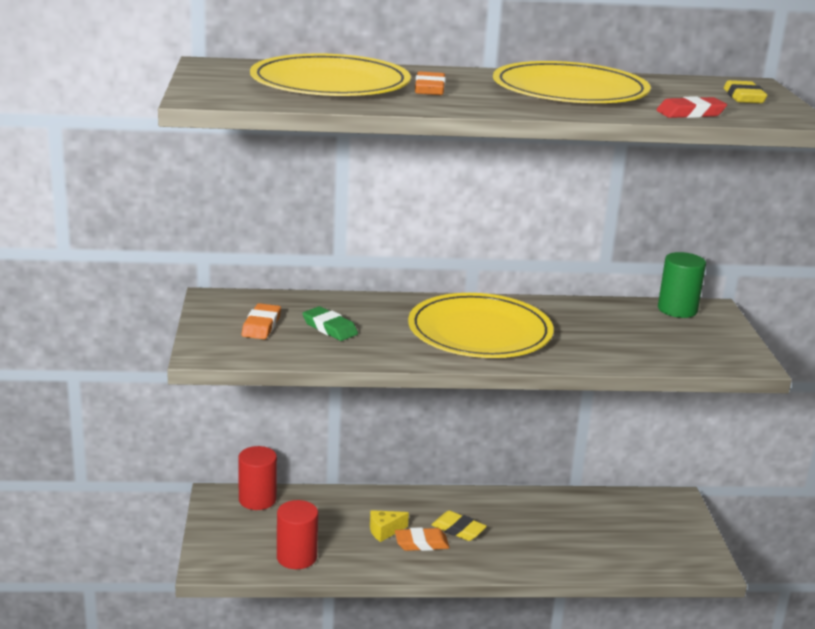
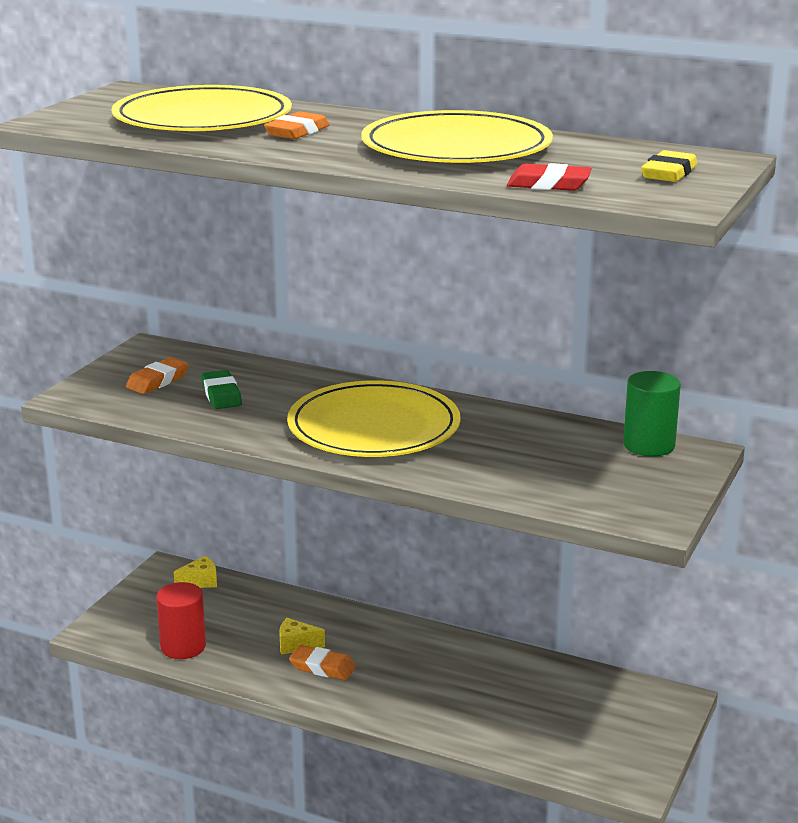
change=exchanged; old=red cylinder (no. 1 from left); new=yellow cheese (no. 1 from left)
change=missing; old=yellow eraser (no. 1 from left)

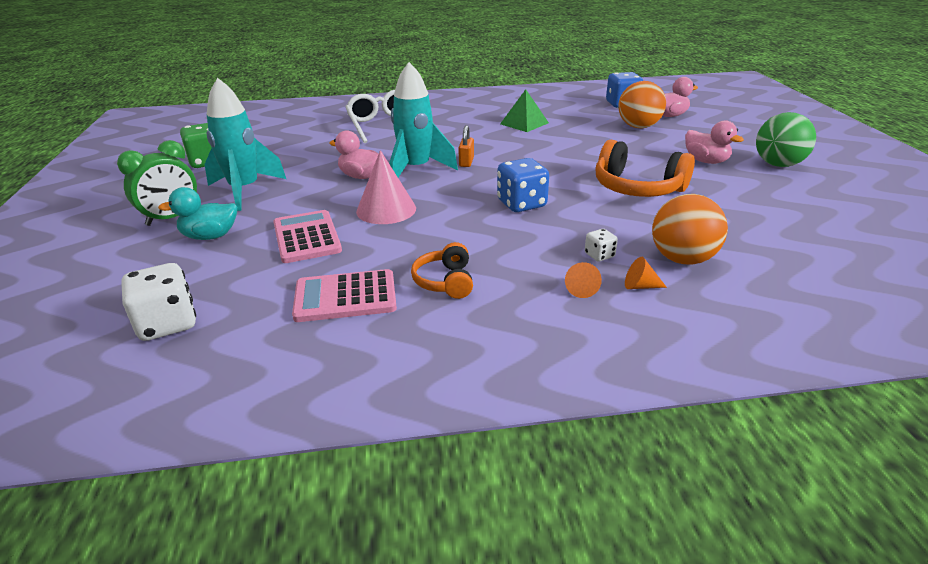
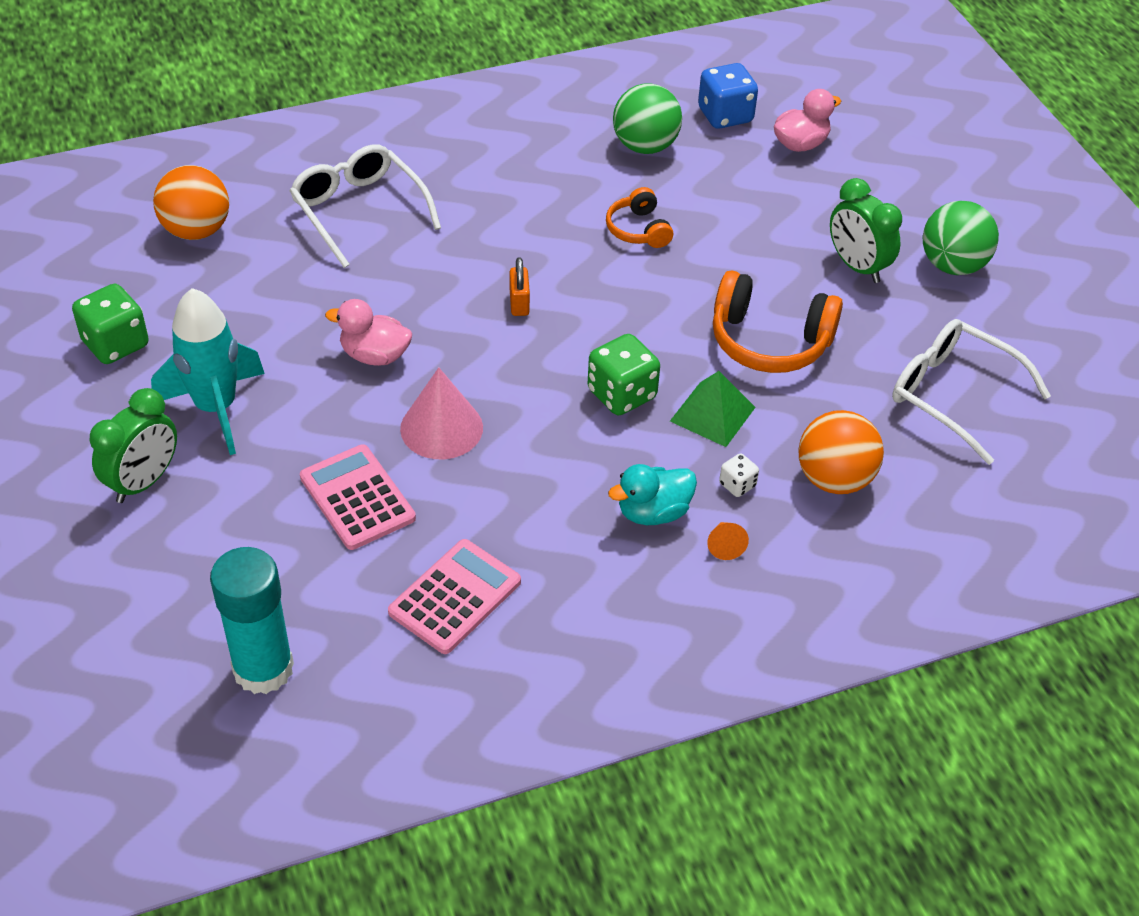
change=missing; old=turquoise rocket (no. 2 from left)
change=relocated; old=orange ball (no. 1 from left)
change=relocated; old=green pyramid
change=exchanged; old=pink duck (no. 3 from left); new=green clock (no. 2 from left)
change=colour; old=blue dice (no. 1 from left); new=green dice (no. 2 from left)
change=relocated; old=turquoise duck
change=relocated; old=orange headphones (no. 1 from left)
change=missing; old=orange cone (no. 2 from left)
change=exchanged; old=white dice (no. 1 from left); new=turquoise glue stick
change=spun; old=pink calculator (no. 2 from left); degrees=150
change=appeared; new=green ball (no. 1 from left)
change=appeared; new=white glasses (no. 2 from left)

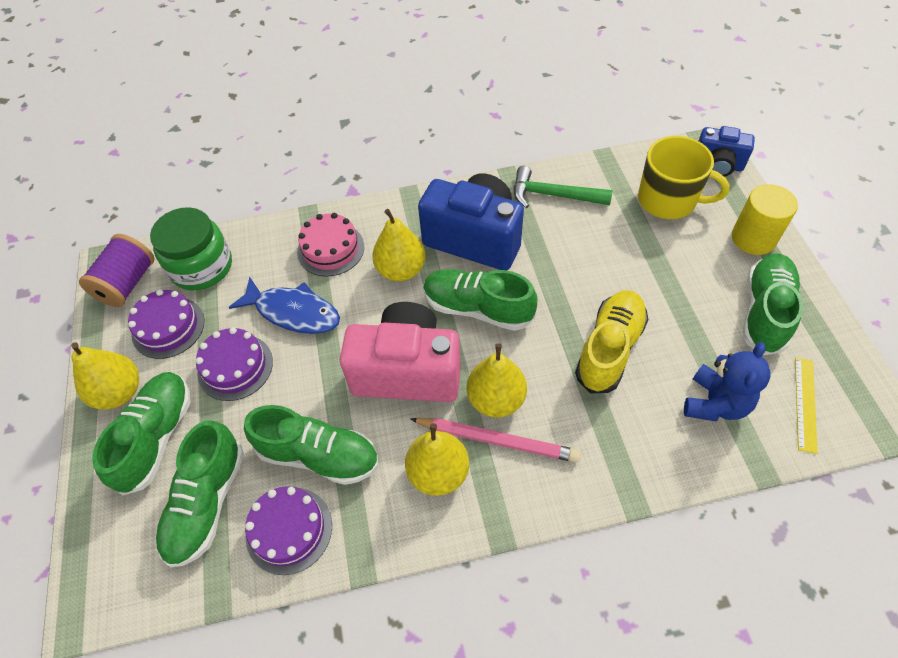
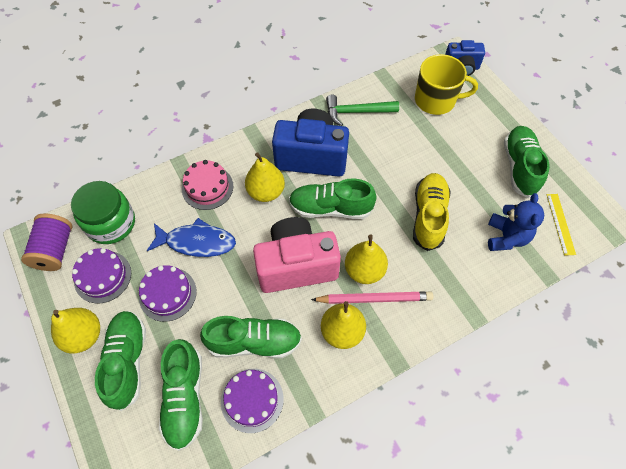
change=missing; old=yellow cylinder

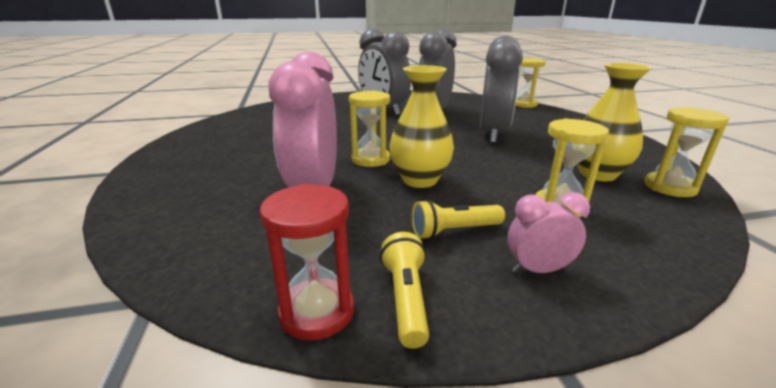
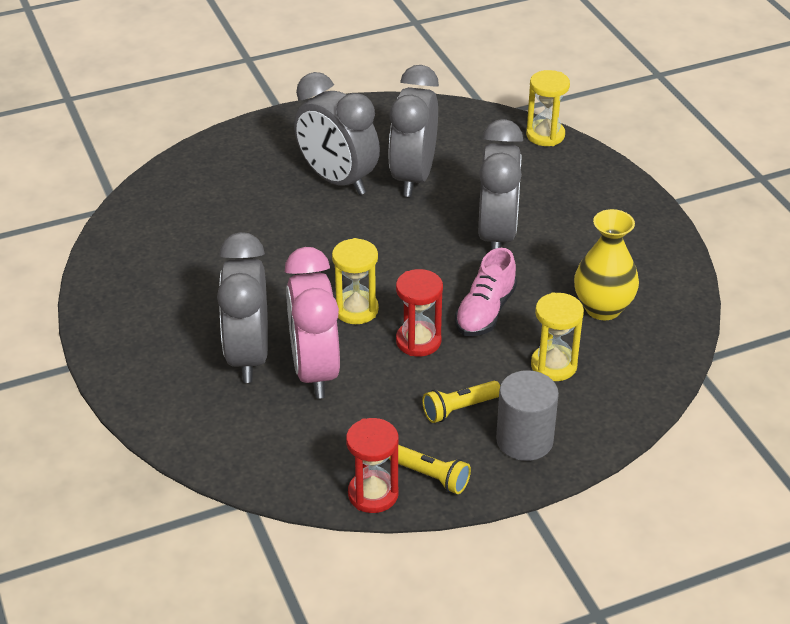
change=exchanged; old=yellow vase (no. 1 from left); new=red hourglass (no. 2 from left)
change=missing; old=yellow hourglass (no. 4 from left)
change=exchanged; old=pink clock (no. 2 from left); new=grey cylinder
change=spun; old=yellow flashlight (no. 1 from left); degrees=135
change=appeared; new=grey clock (no. 1 from left)
change=appeared; new=pink shoe

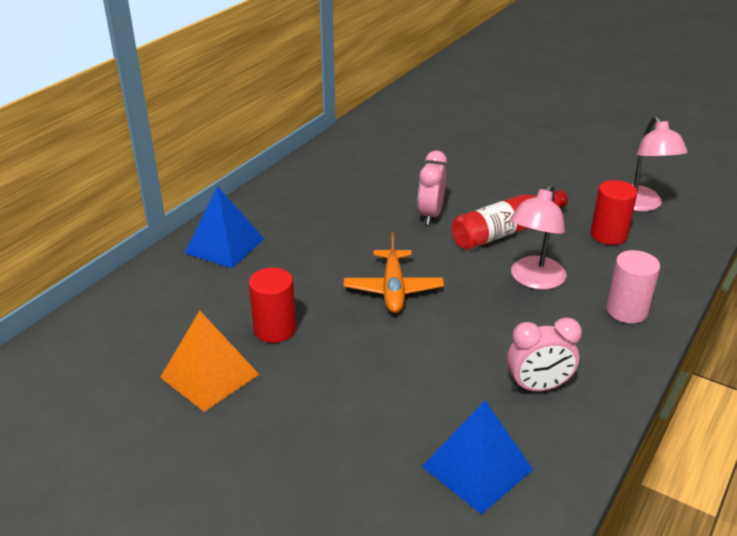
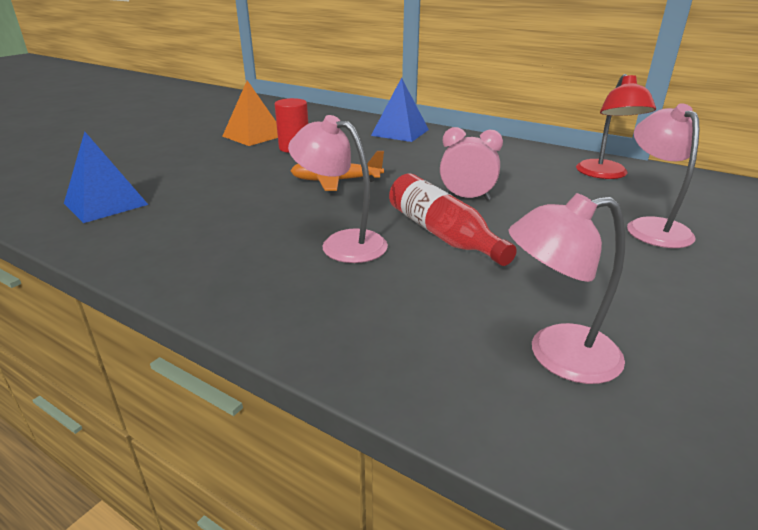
change=missing; old=red cylinder (no. 2 from left)
change=missing; old=pink cylinder
change=missing; old=pink clock (no. 2 from left)
change=appeared; new=red lamp
change=appeared; new=pink lamp (no. 3 from left)

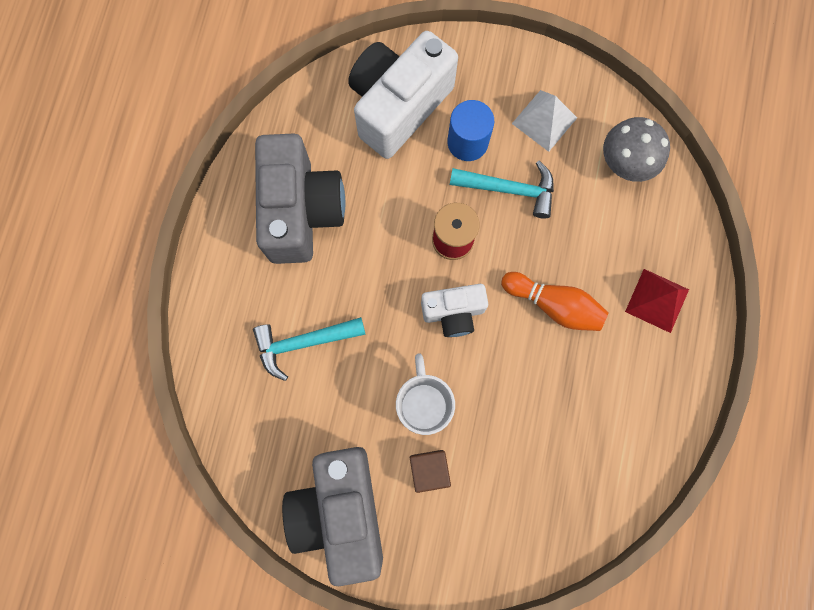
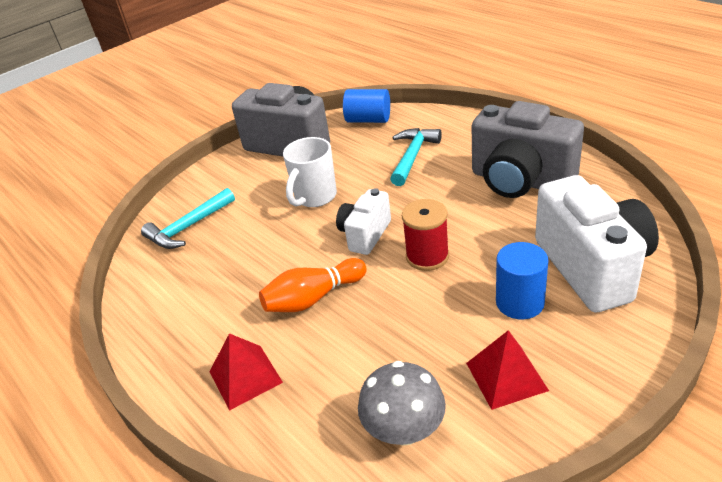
change=colour; old=white pyramid; new=red pyramid (no. 2 from left)
change=relocated; old=turquoise hammer (no. 2 from left in the first image); new=turquoise hammer (no. 1 from left)
change=spun; old=white mug; degrees=90
change=missing; old=brown cube
change=appeared; new=blue cylinder (no. 1 from left)

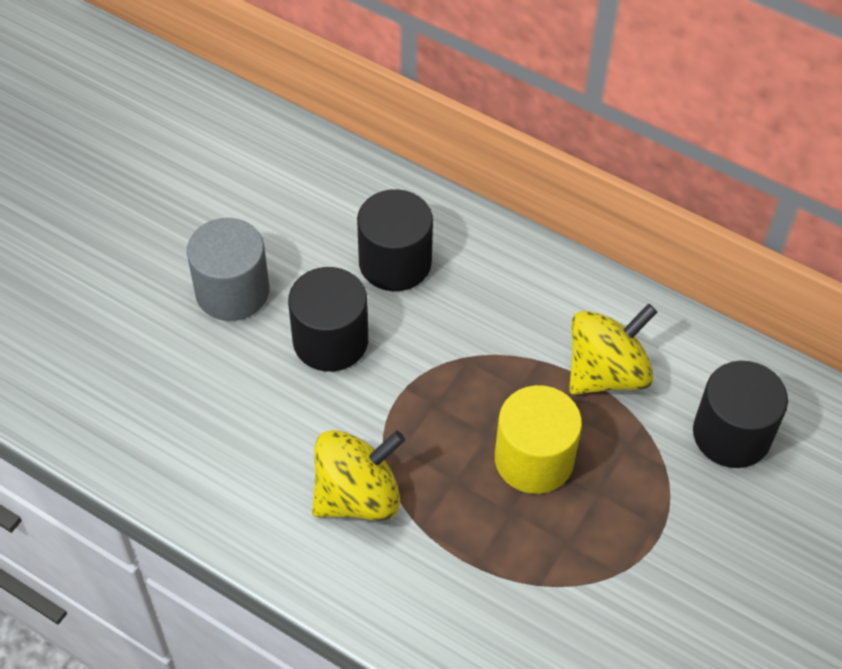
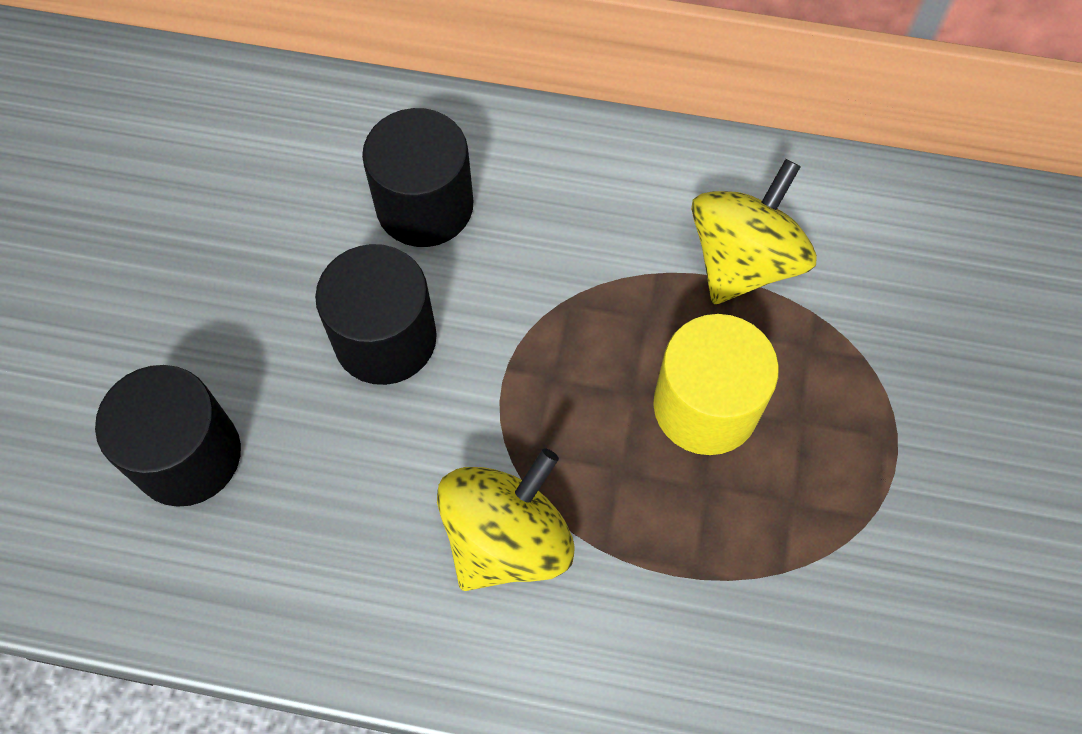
change=missing; old=grey cylinder
change=relocated; old=black cylinder (no. 3 from left in the first image); new=black cylinder (no. 1 from left)

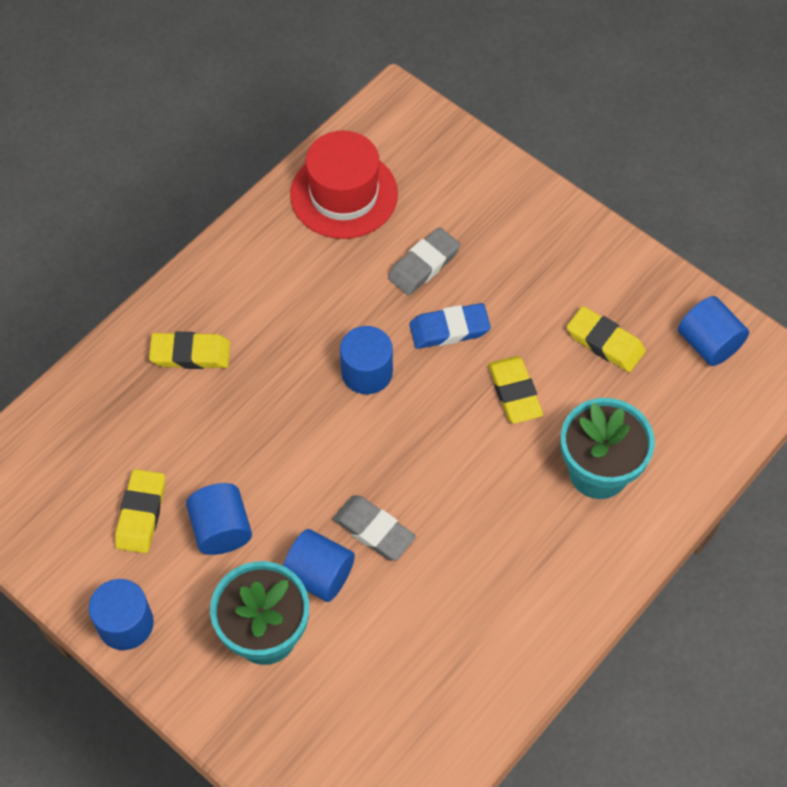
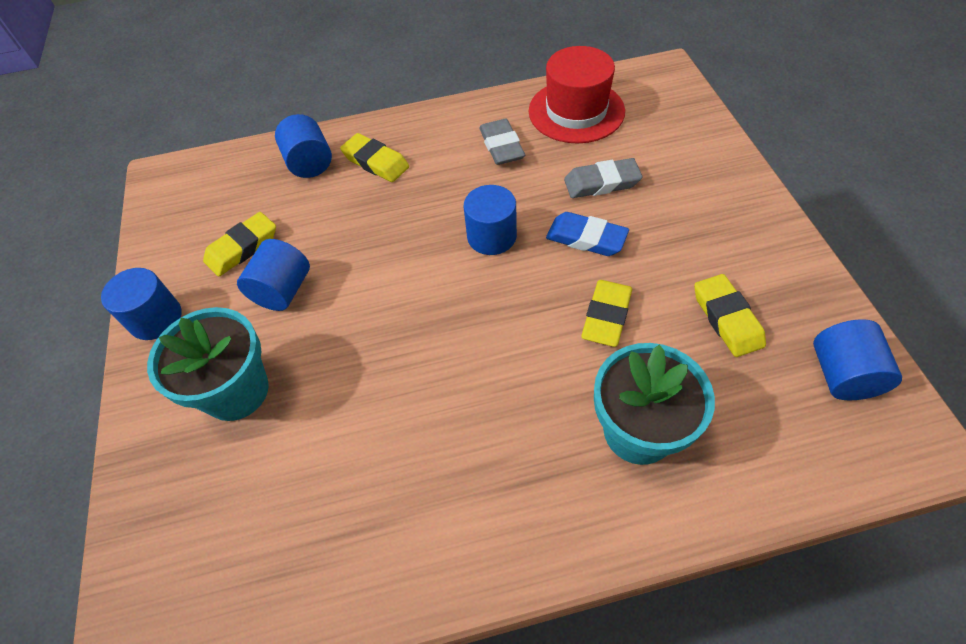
change=relocated; old=grey eraser (no. 1 from left)
change=relocated; old=blue cylinder (no. 3 from left)

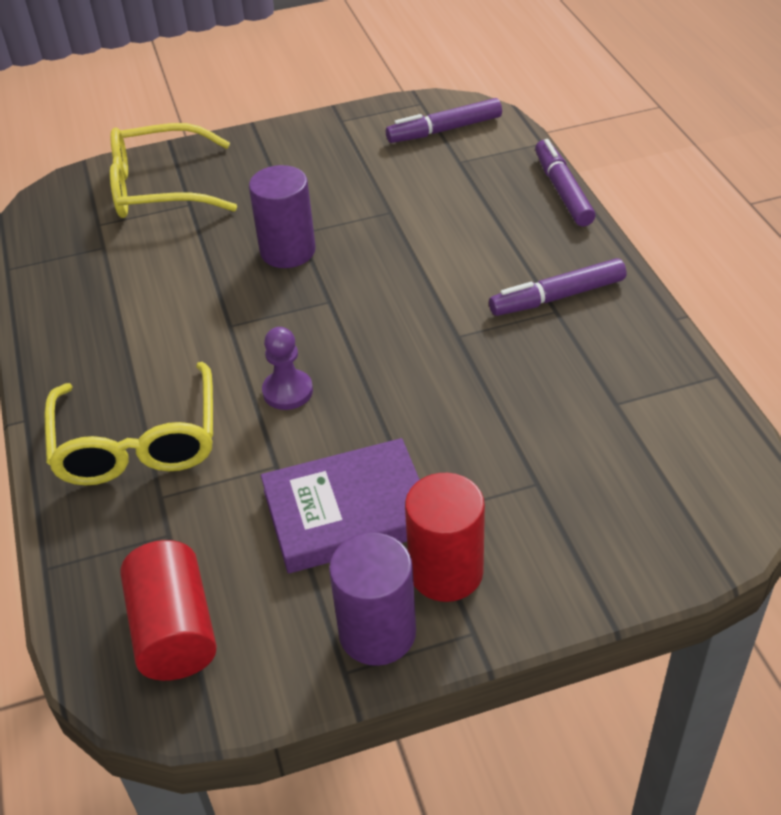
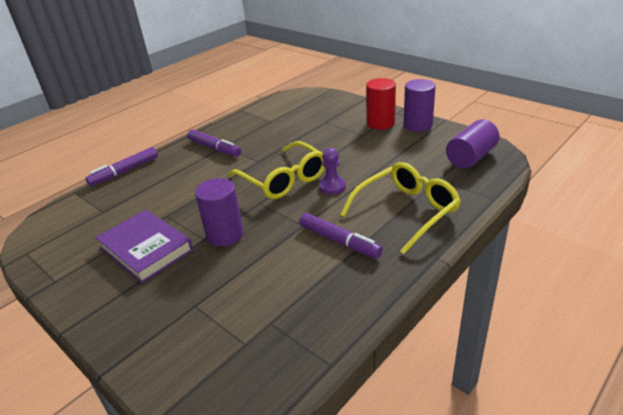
change=relocated; old=purple marker (no. 1 from left in the first image); new=purple marker (no. 3 from left)
change=relocated; old=yellow glasses (no. 2 from left in the first image); new=yellow glasses (no. 1 from left)
change=relocated; old=purple book
change=colour; old=red cylinder (no. 1 from left); new=purple cylinder (no. 3 from left)

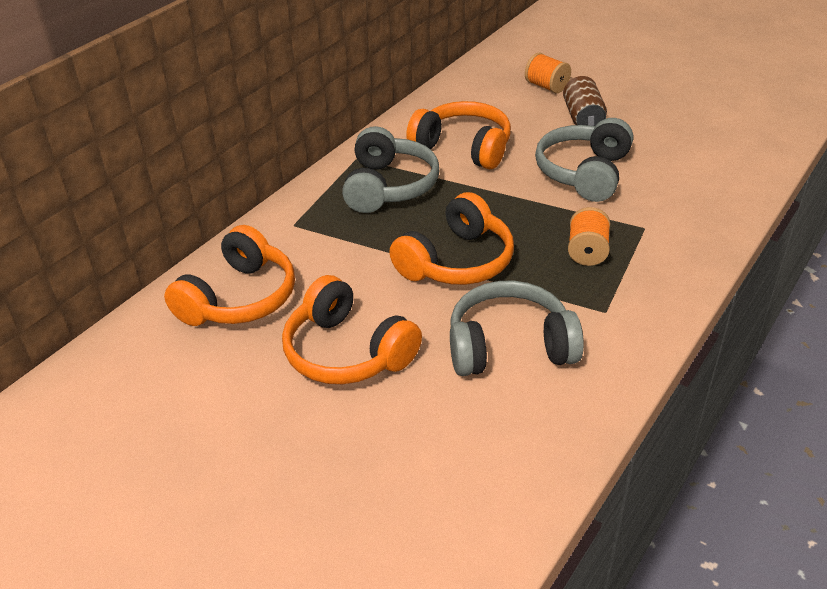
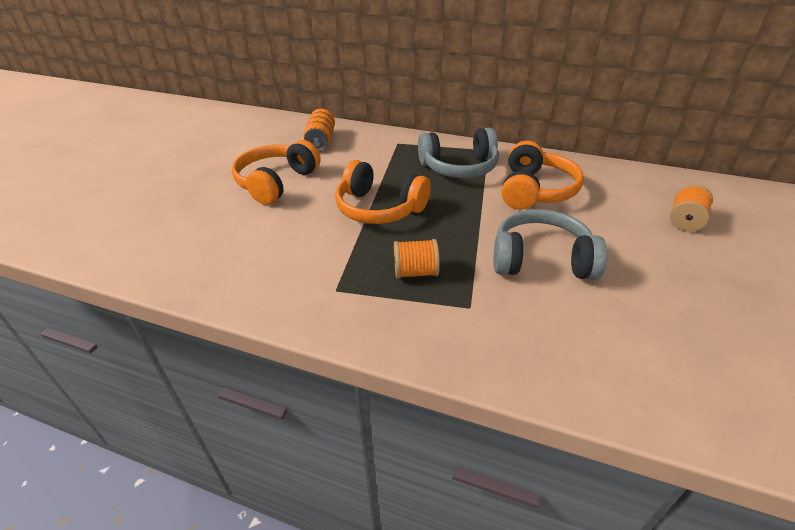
change=missing; old=brown can
change=exchanged; old=orange headphones (no. 1 from left); new=orange can
change=missing; old=grey headphones (no. 2 from left)

